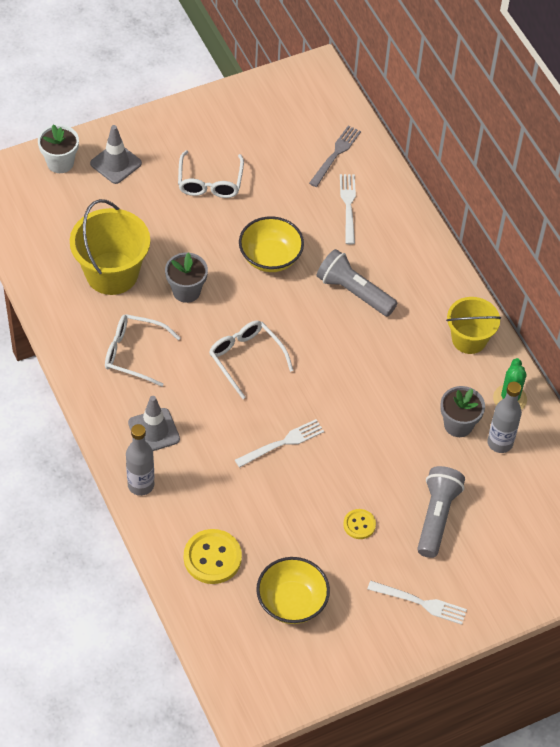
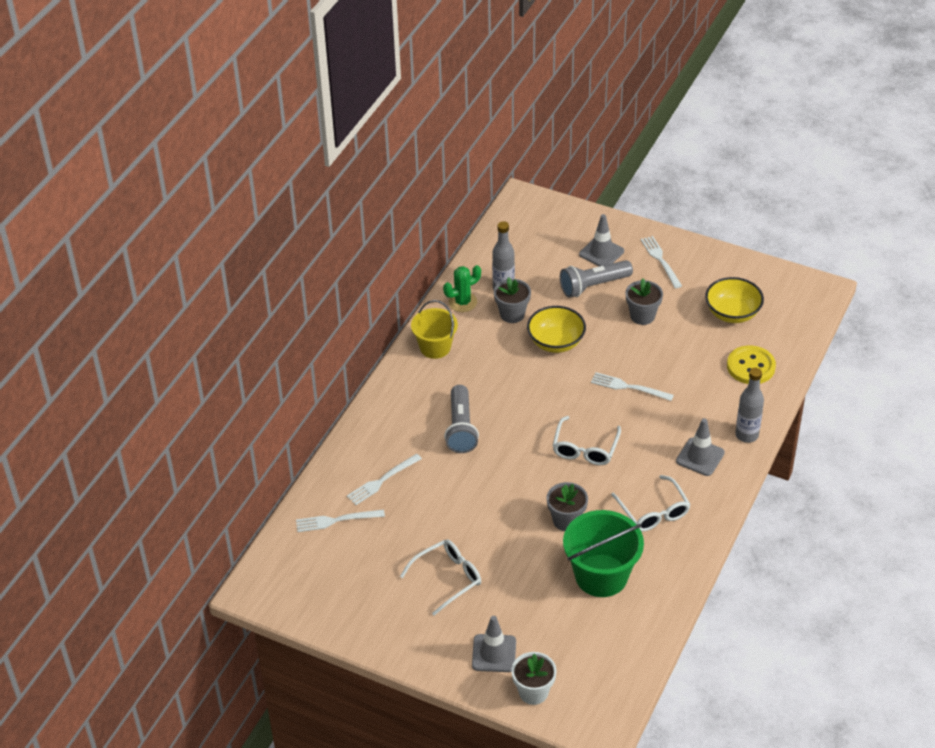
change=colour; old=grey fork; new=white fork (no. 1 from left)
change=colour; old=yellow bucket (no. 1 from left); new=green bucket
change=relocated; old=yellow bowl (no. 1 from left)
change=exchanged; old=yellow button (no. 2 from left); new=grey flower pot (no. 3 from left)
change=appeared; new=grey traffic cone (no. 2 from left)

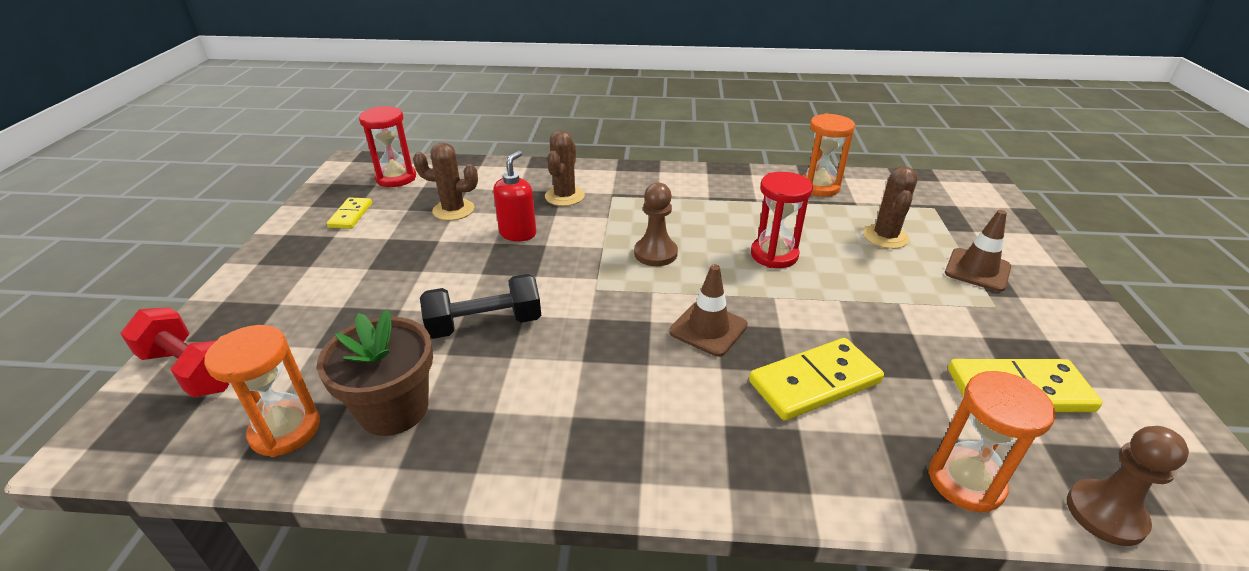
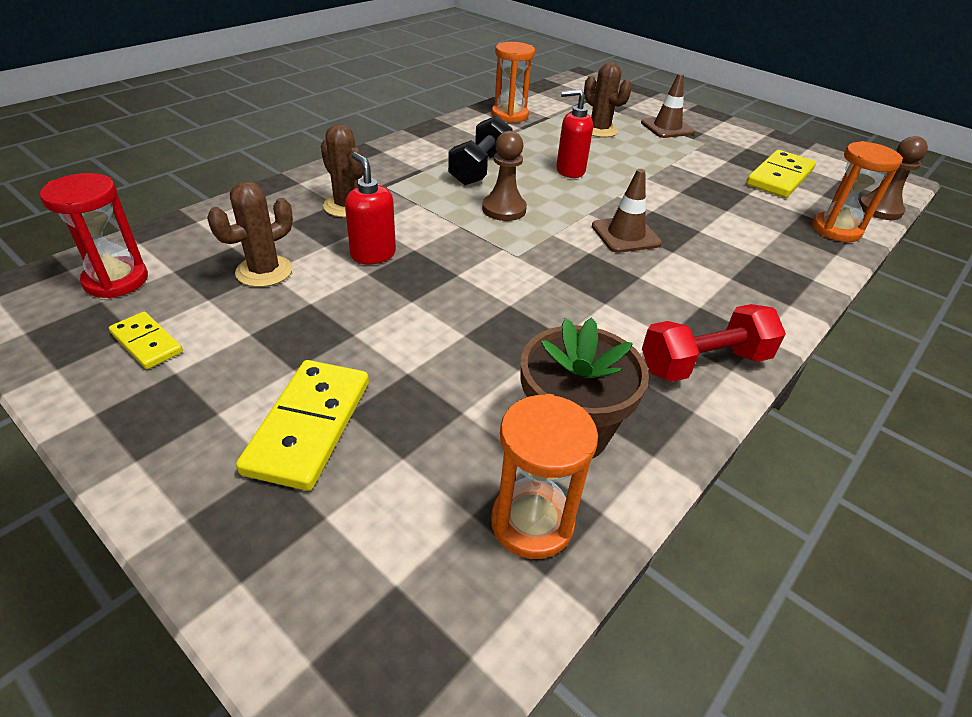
change=exchanged; old=red hourglass (no. 2 from left); new=red soap dispenser (no. 2 from left)
change=relocated; old=black dumbbell
change=relocated; old=red dumbbell
change=relocated; old=yellow domino (no. 2 from left)

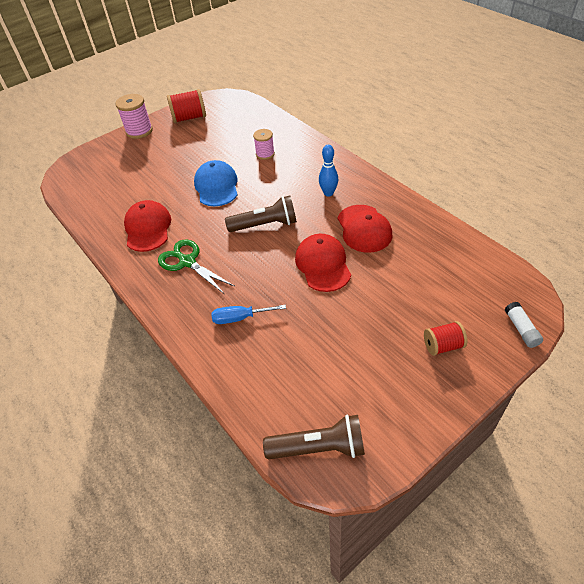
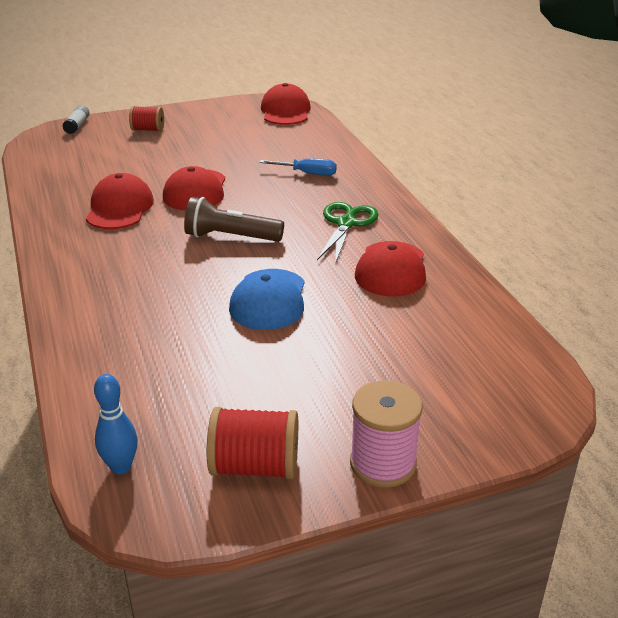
change=missing; old=pink spool (no. 2 from left)
change=relocated; old=blue bowling pin
change=spun; old=green scissors; degrees=-135
change=exchanged; old=brown flashlight (no. 2 from left); new=red cap (no. 3 from left)

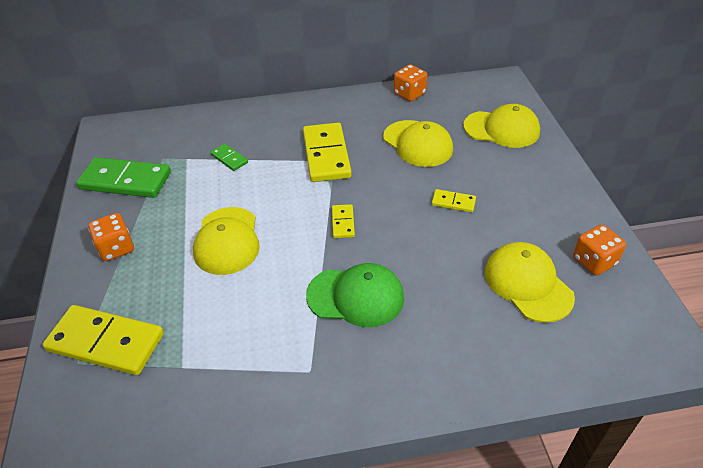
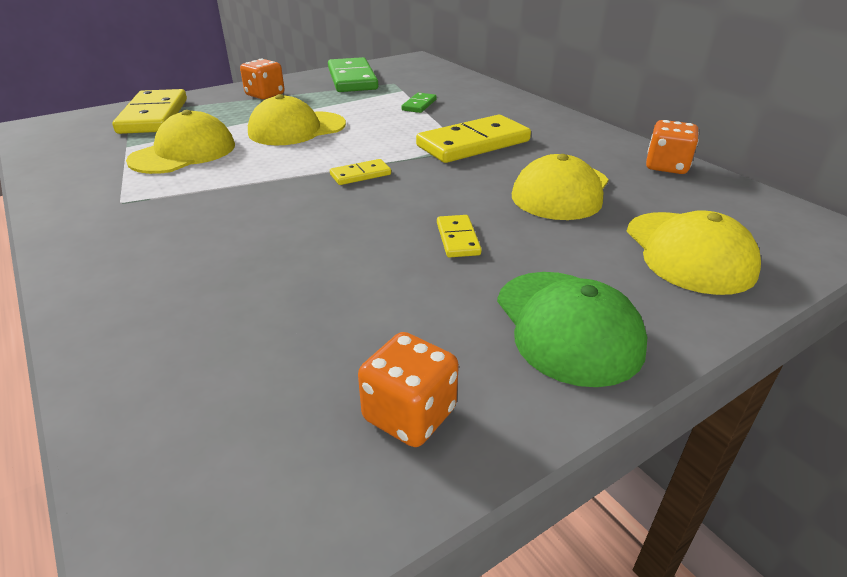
change=relocated; old=yellow cap (no. 4 from left in the first image); new=yellow cap (no. 1 from left)
change=relocated; old=green cap

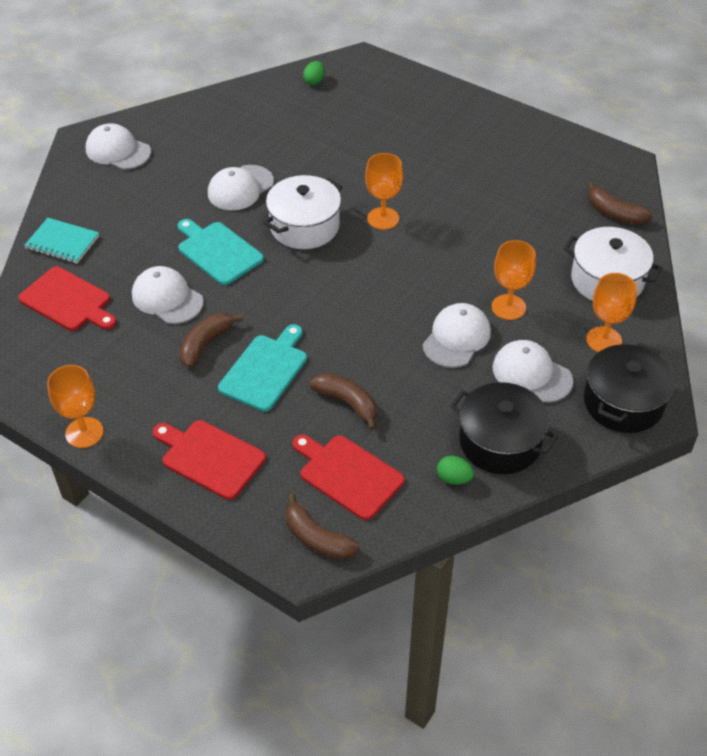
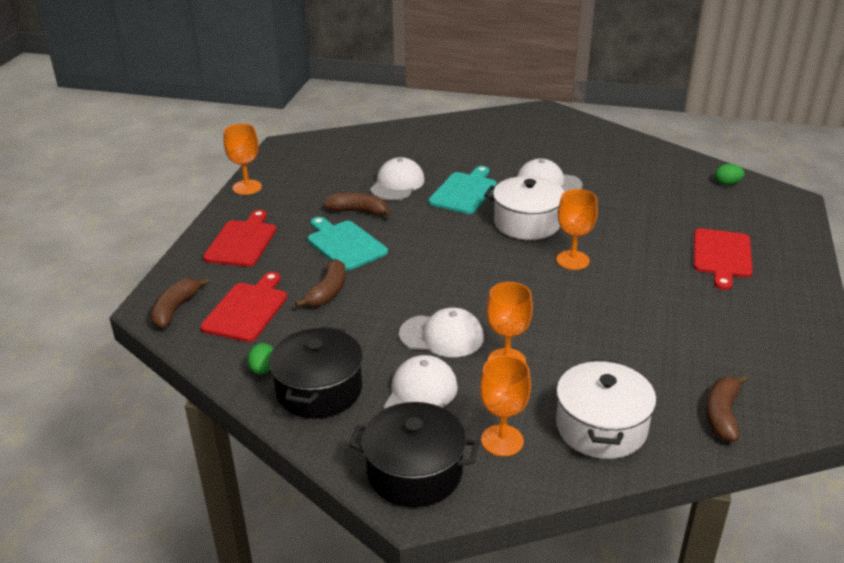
change=missing; old=white cap (no. 1 from left)
change=missing; old=turquoise notebook
change=relocated; old=red cutting board (no. 1 from left in the first image); new=red cutting board (no. 3 from left)
change=spun; old=turquoise cutting board (no. 2 from left in the first image); degrees=-135

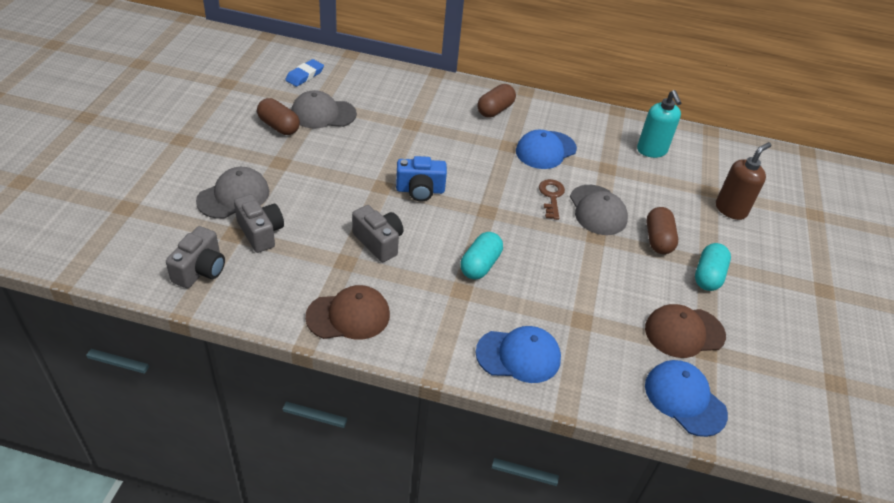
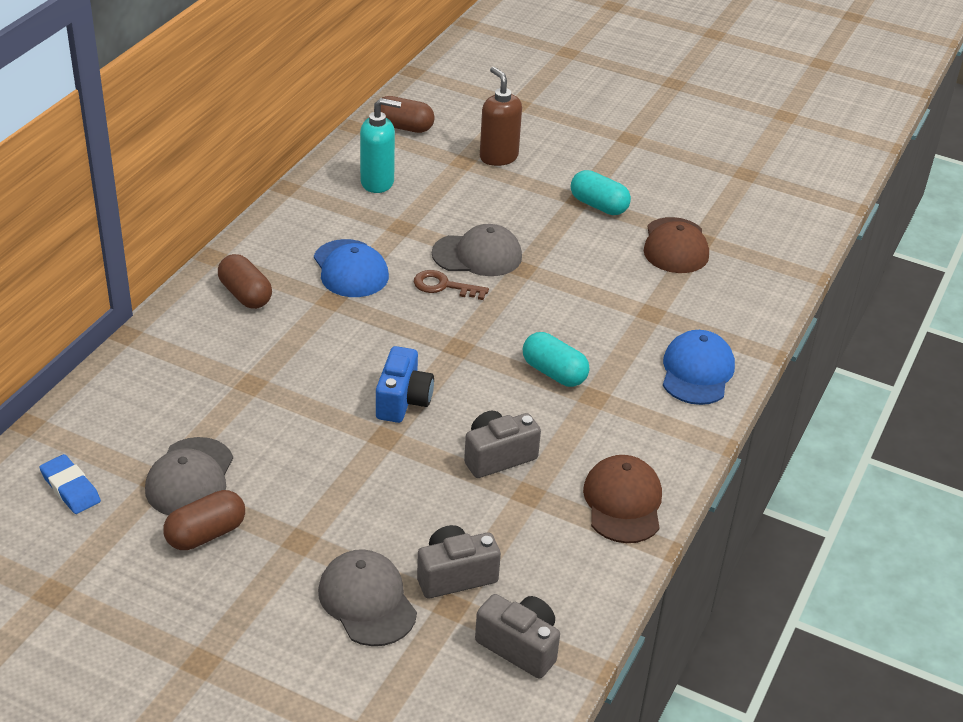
change=relocated; old=brown capsule (no. 3 from left)
change=missing; old=blue cap (no. 3 from left)

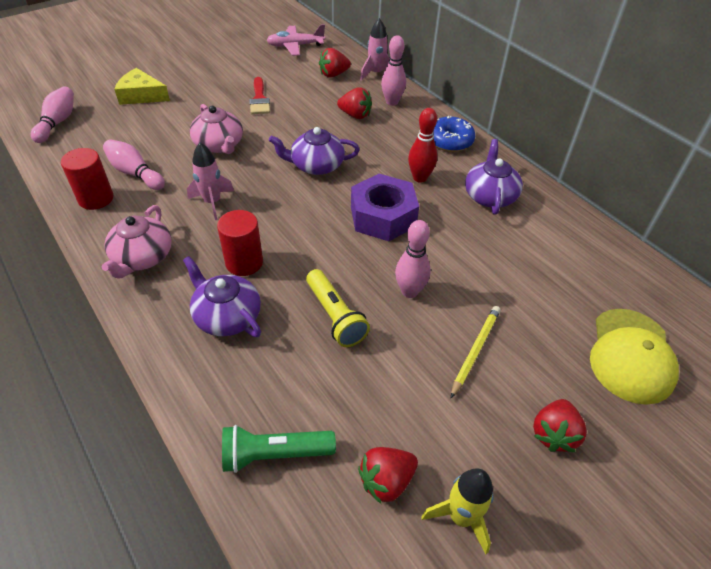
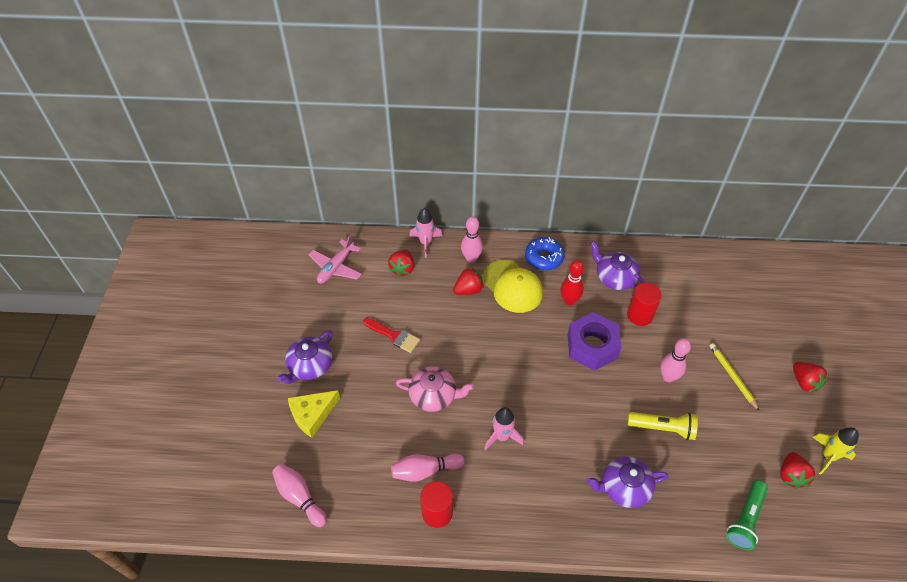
change=relocated; old=purple teapot (no. 2 from left in the first image); new=purple teapot (no. 1 from left)
change=missing; old=pink teapot (no. 1 from left)
change=relocated; old=red cylinder (no. 2 from left)
change=relocated; old=yellow cap

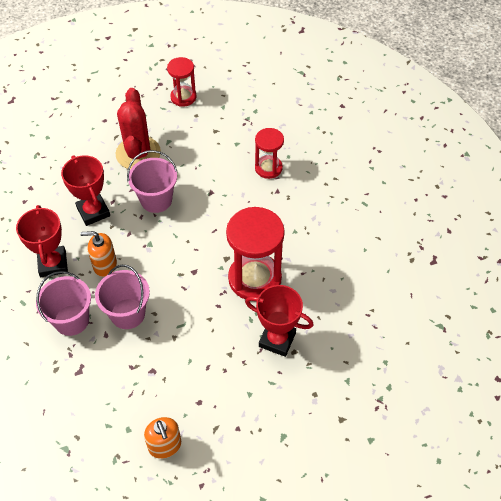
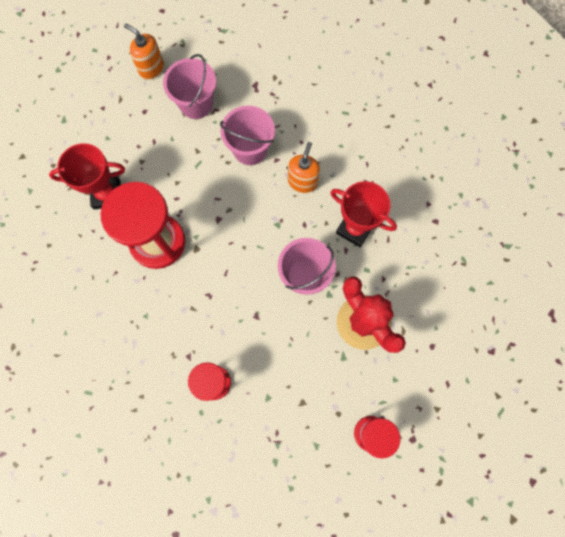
change=missing; old=red trophy (no. 1 from left)
change=spun; old=orange soap dispenser (no. 1 from left in the first image); degrees=-45
change=relocated; old=pink bucket (no. 1 from left)

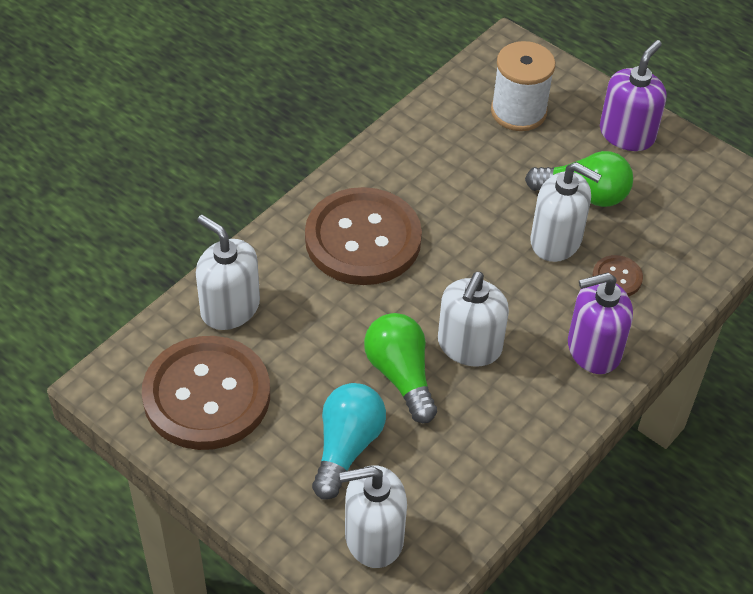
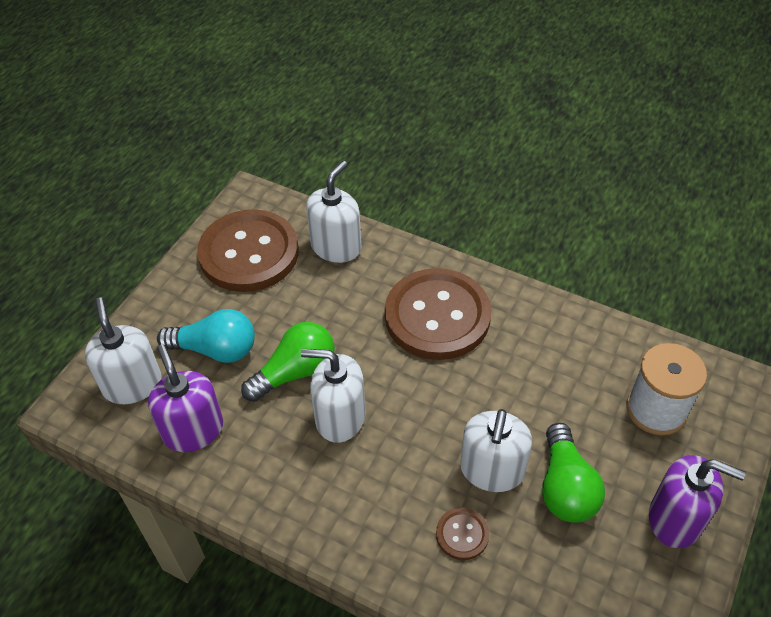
change=relocated; old=purple soap dispenser (no. 1 from left)

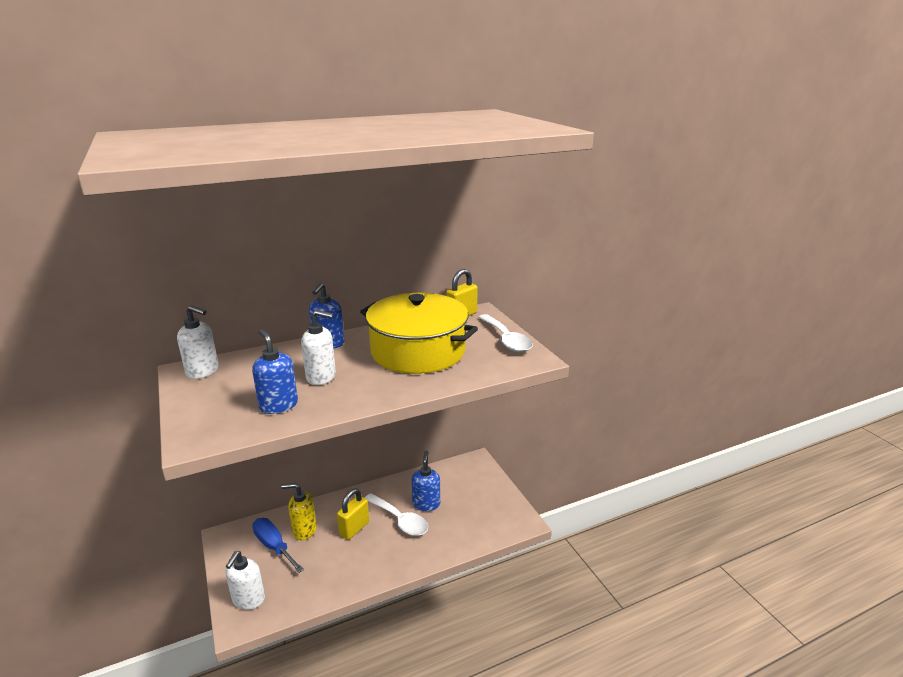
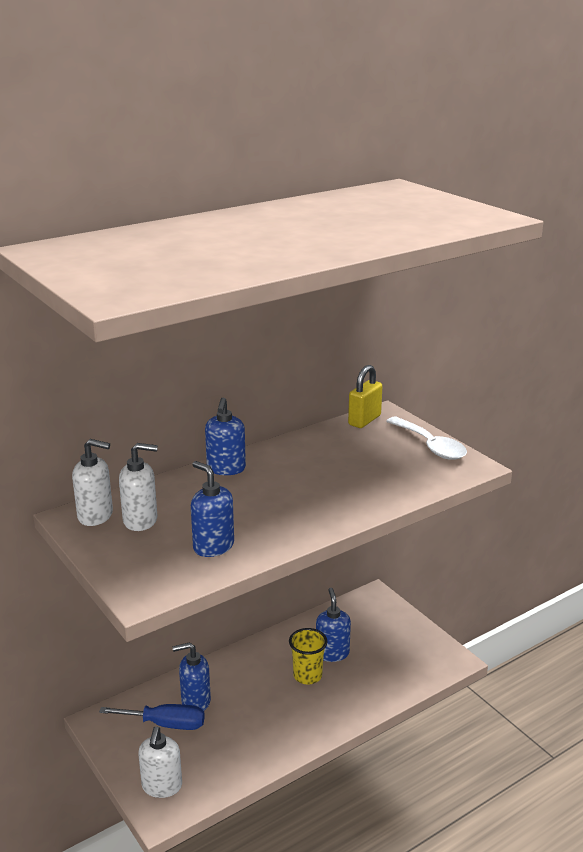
change=missing; old=yellow pot
change=relocated; old=white soap dispenser (no. 3 from left in the first image); new=white soap dispenser (no. 2 from left)
change=colour; old=yellow soap dispenser; new=blue soap dispenser (no. 1 from left)
change=missing; old=yellow padlock (no. 1 from left)
change=exchanged; old=white spoon (no. 1 from left); new=yellow cup
change=spun; old=blue screwdriver; degrees=150

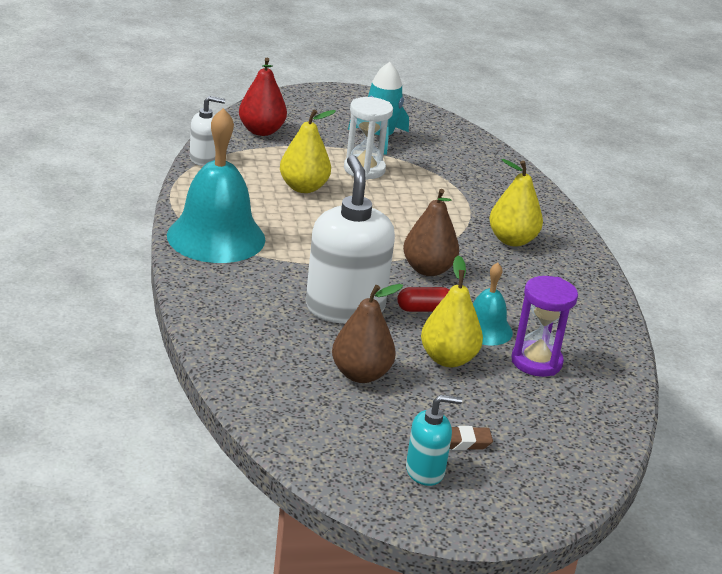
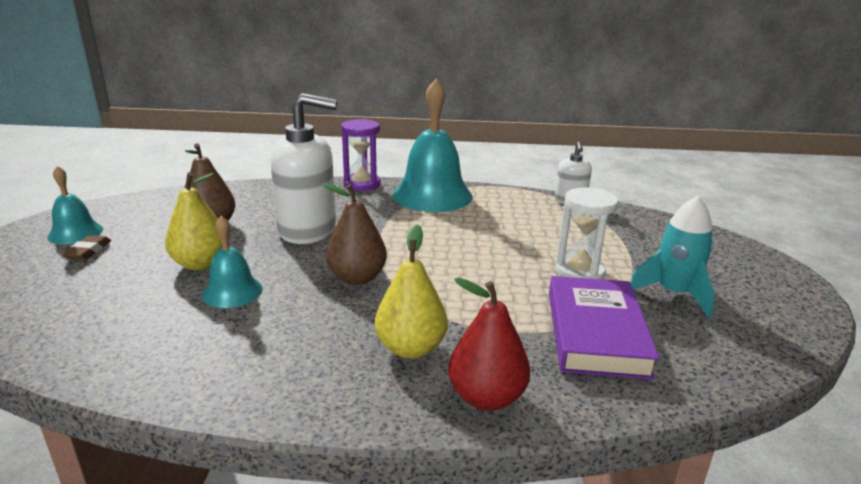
change=relocated; old=red pear
change=missing; old=yellow pear (no. 1 from left)
change=relocated; old=purple hourglass
change=missing; old=red capsule
change=exchanged; old=turquoise soap dispenser; new=turquoise bell (no. 1 from left)
change=appeared; new=purple book

